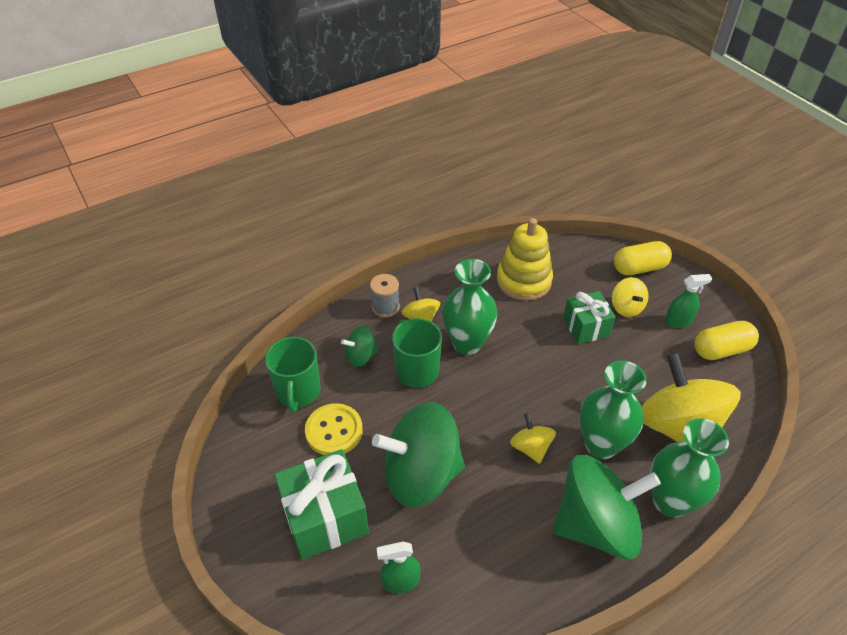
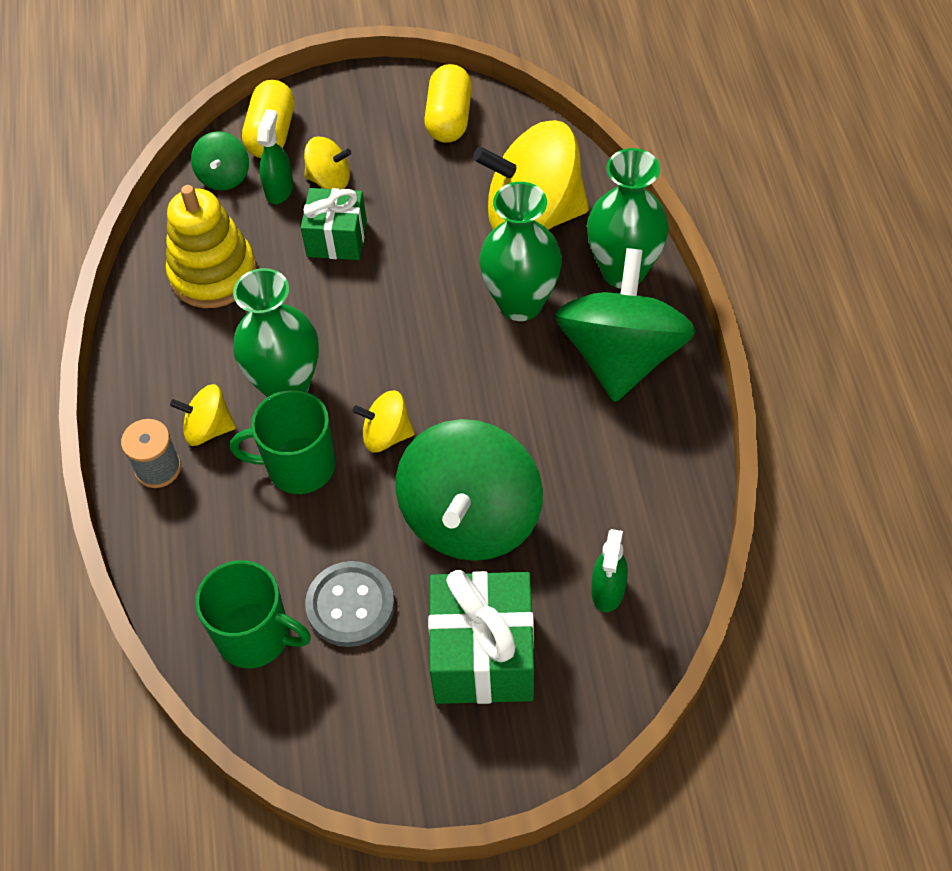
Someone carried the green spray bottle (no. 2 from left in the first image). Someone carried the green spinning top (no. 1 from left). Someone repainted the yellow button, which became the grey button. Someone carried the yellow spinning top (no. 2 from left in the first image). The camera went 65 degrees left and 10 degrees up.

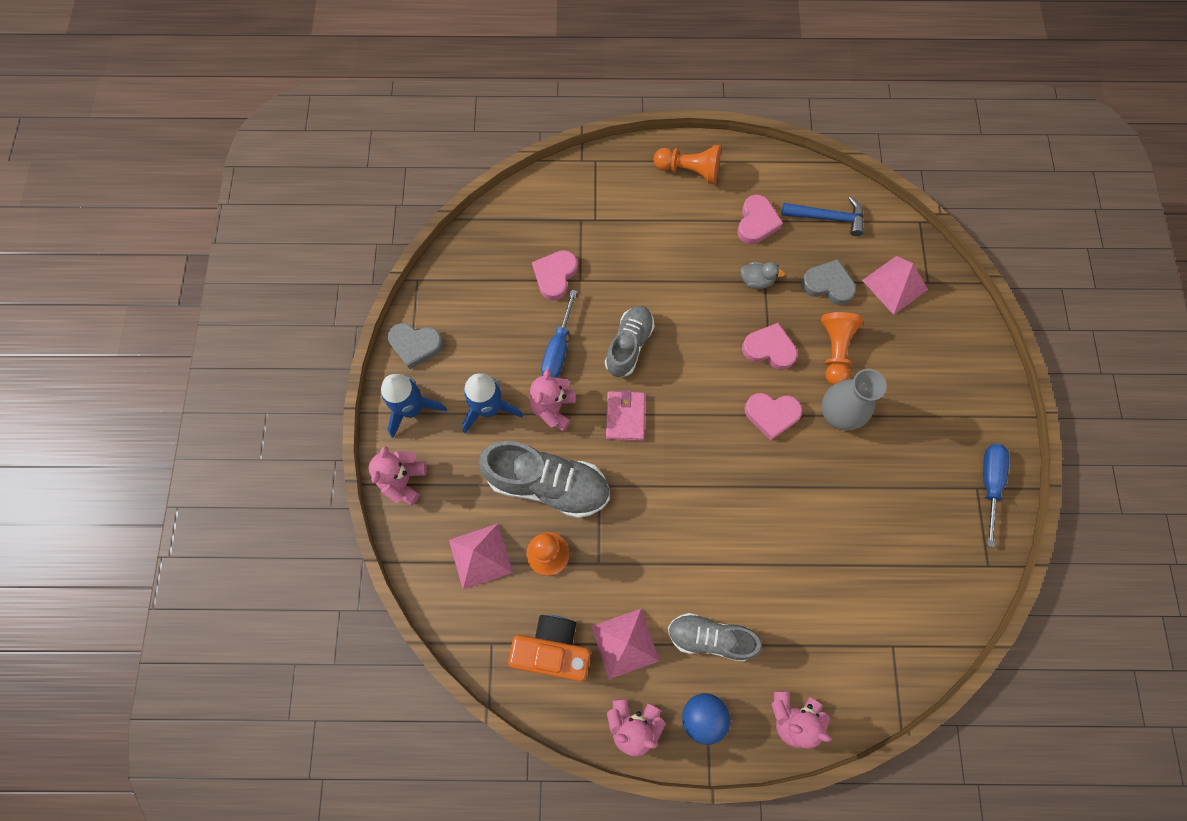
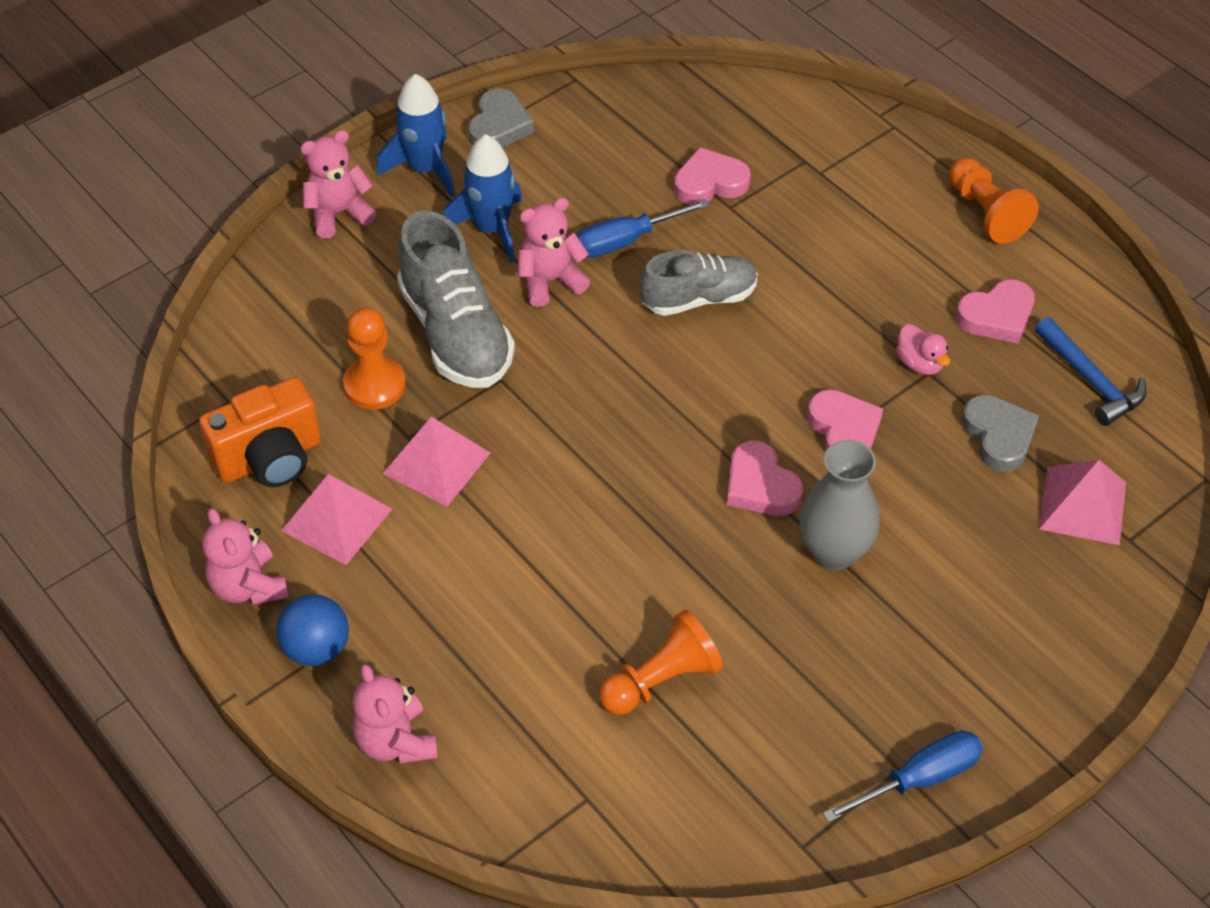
Someone repainted the grey duck, which became the pink duck. Someone carried the orange pawn (no. 3 from left in the first image). Someone rotated the grey heart (no. 1 from left) by 135 degrees counterclockwise. Someone took away the pink wallet. Someone carried the pink pyramid (no. 1 from left in the first image). Someone took away the grey shoe (no. 3 from left). Someone rotated the orange camera by 90 degrees clockwise. The camera went 50 degrees right and 20 degrees down.

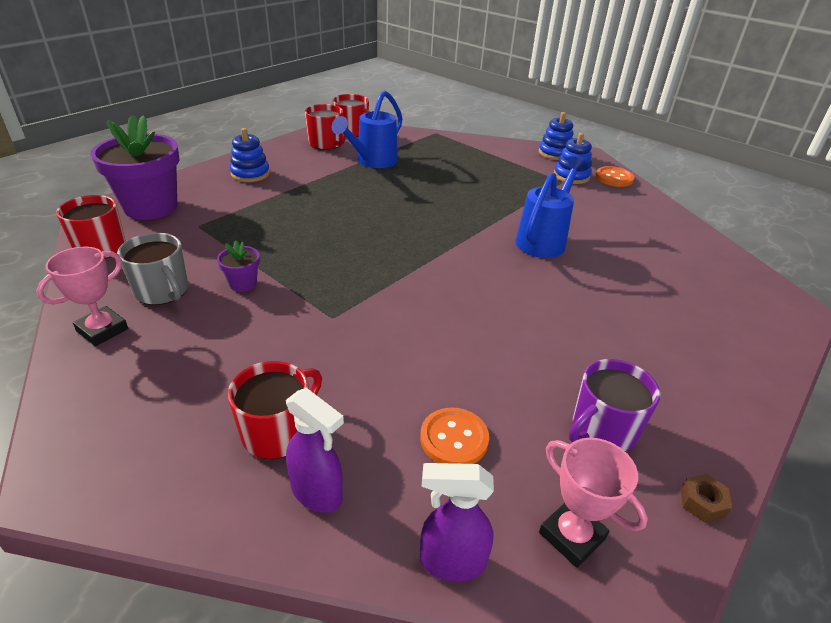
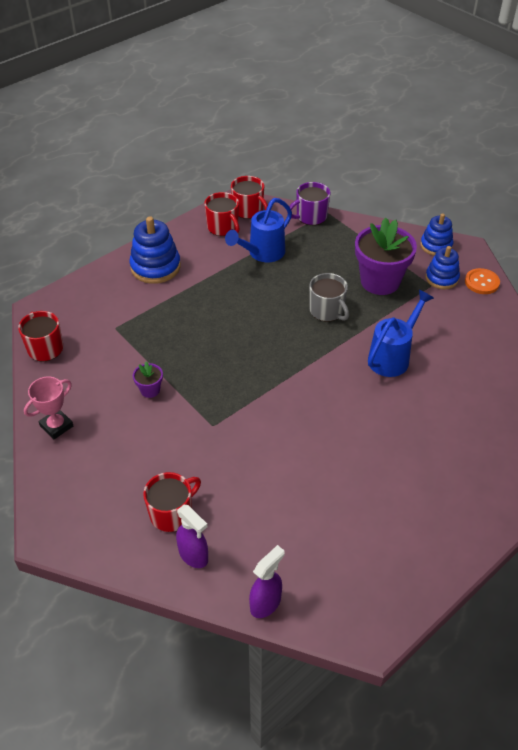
Someone carried the purple flower pot (no. 1 from left in the first image). Someone scaled the blue stacking toy (no. 1 from left) by 1.53. Someone carried the grey mug. Someone carried the purple mug. Someone took away the orange button (no. 1 from left). Someone took away the pink trophy (no. 2 from left). Someone rotated the purple spray bottle (no. 2 from left) by 120 degrees clockwise. Someone took away the brown nut. The camera went 10 degrees right and 10 degrees up.

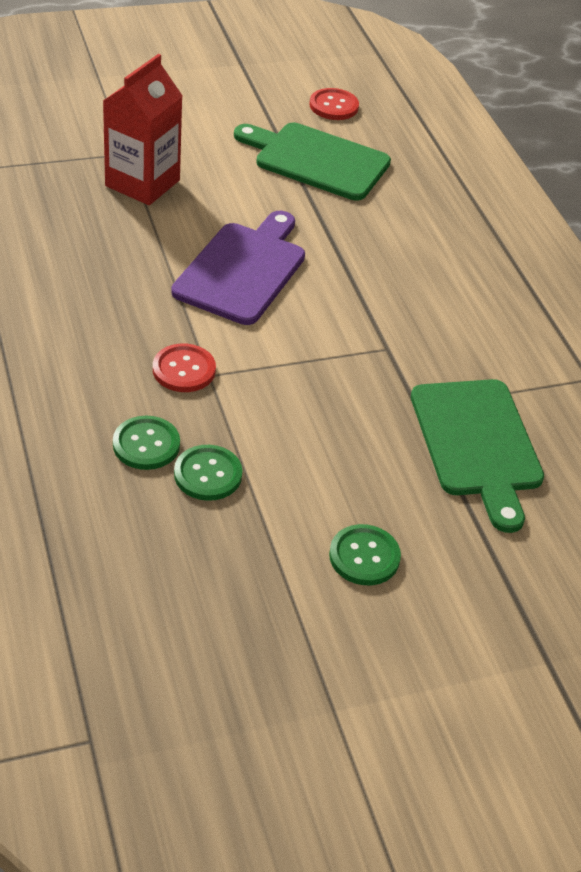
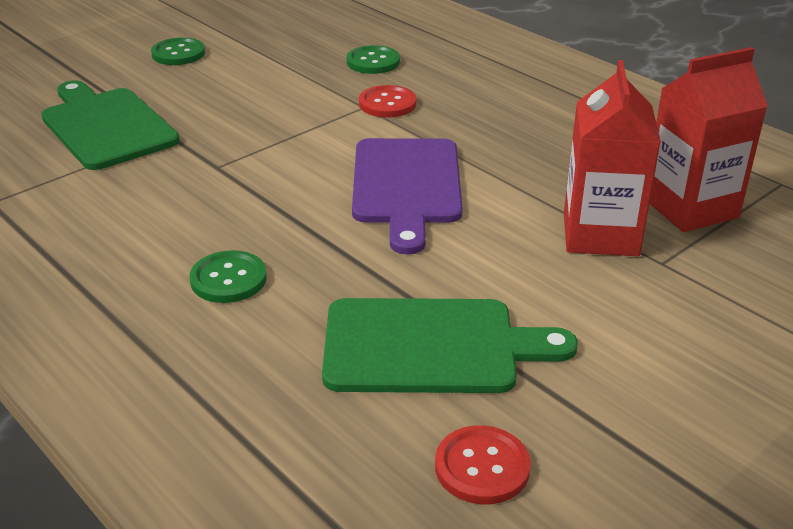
Someone carried the green button (no. 2 from left). Someone put down the red carton (no. 2 from left). The camera went 160 degrees right and 10 degrees down.

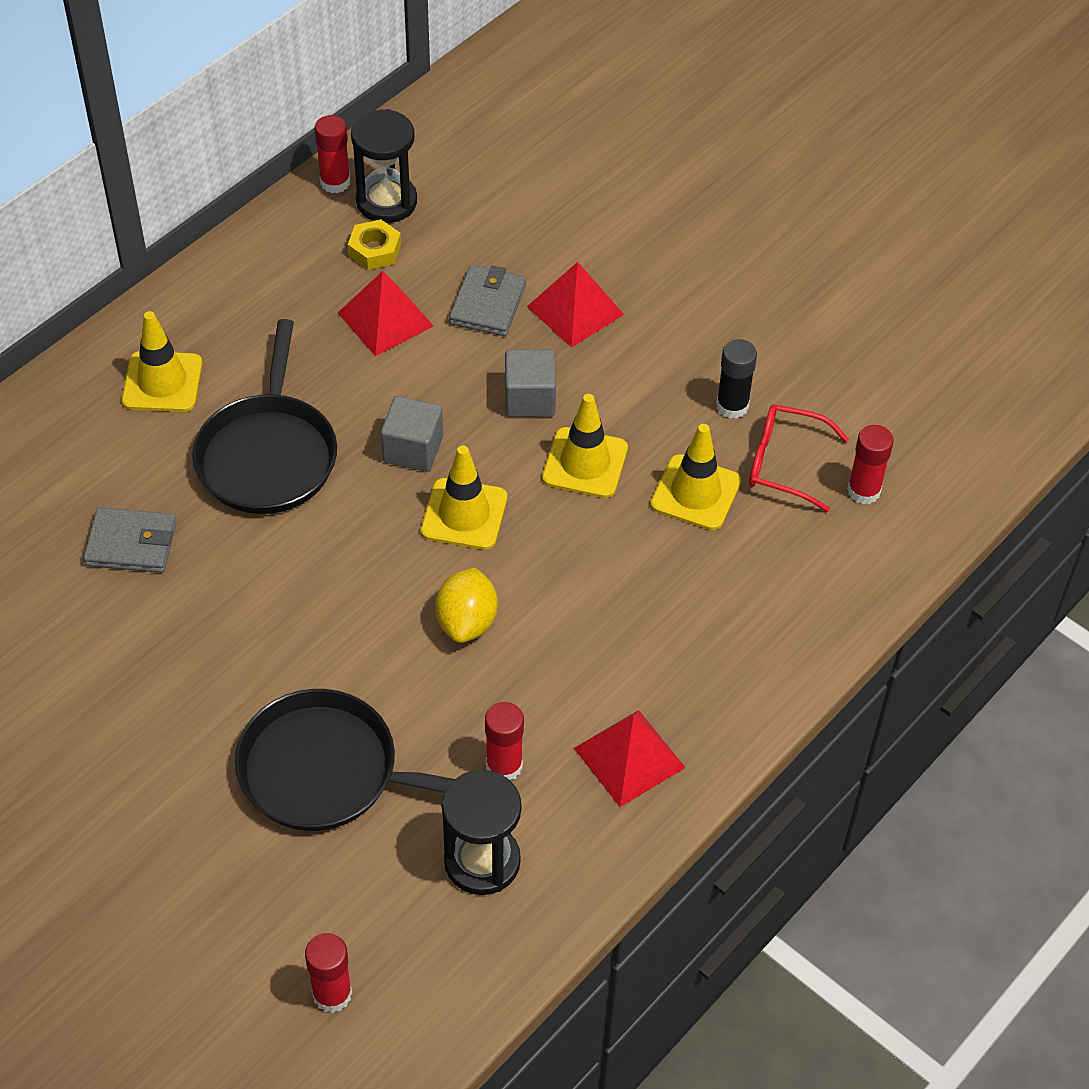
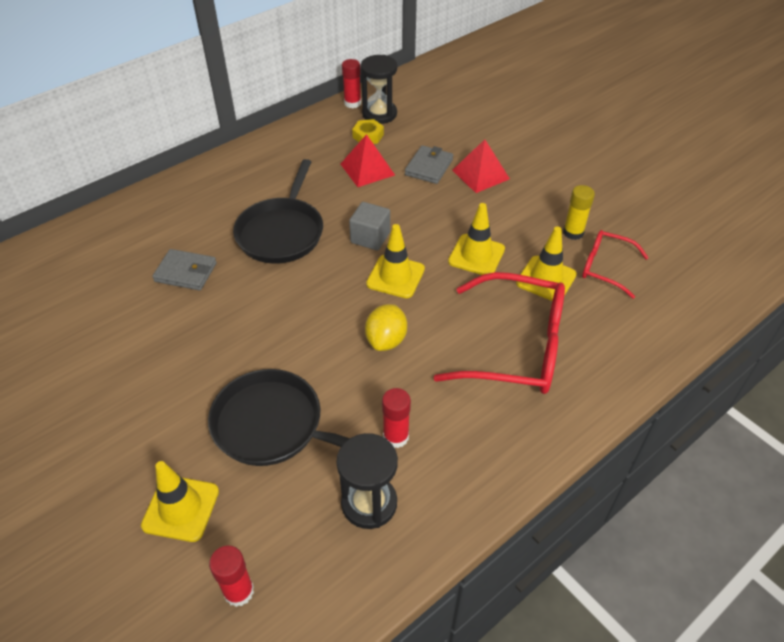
Someone carried the yellow traffic cone (no. 1 from left). Someone repainted the black glue stick, which became the yellow glue stick. Someone took away the grey cube (no. 2 from left). Someone took away the red glue stick (no. 4 from left). Someone took away the red pyramid (no. 3 from left). Someone put down the red glasses (no. 1 from left). The camera went 10 degrees right and 5 degrees down.

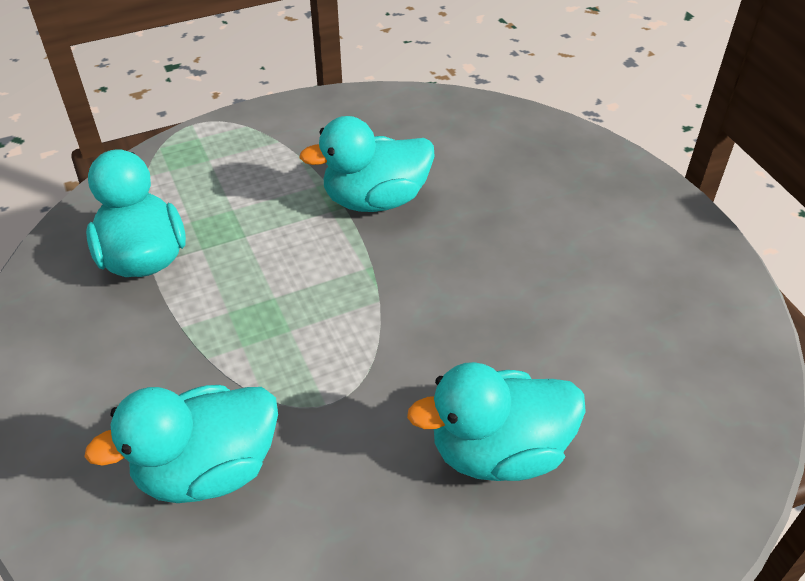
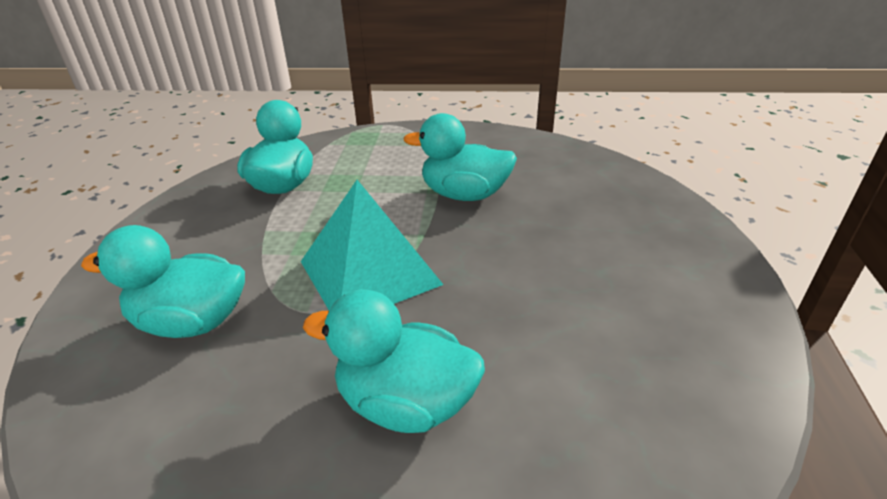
Someone put down the turquoise pyramid. The camera went 30 degrees right and 10 degrees down.

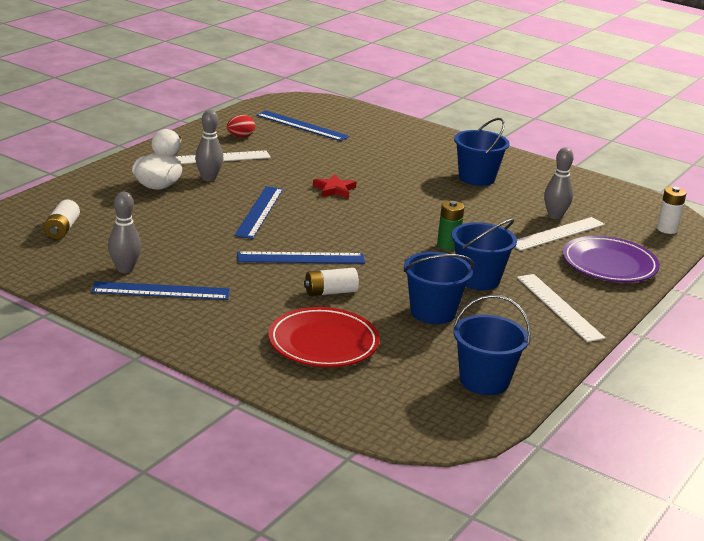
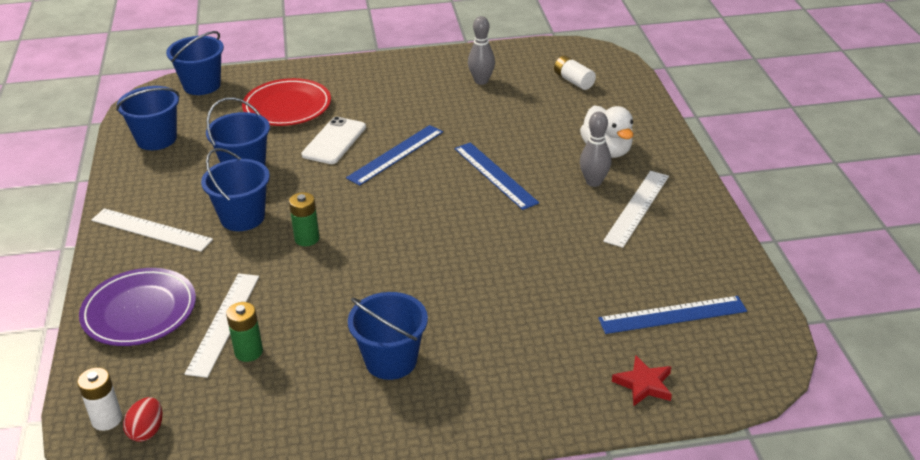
Someone carried the red egg. Someone swapped the grey bowling pin (no. 3 from left) for the green battery (no. 1 from left). Someone carried the red star. Someone swapped the white battery (no. 2 from left) for the white phone. Someone took away the blue ruler (no. 1 from left). Someone put down the blue bucket (no. 2 from left). The camera went 140 degrees right and 10 degrees up.

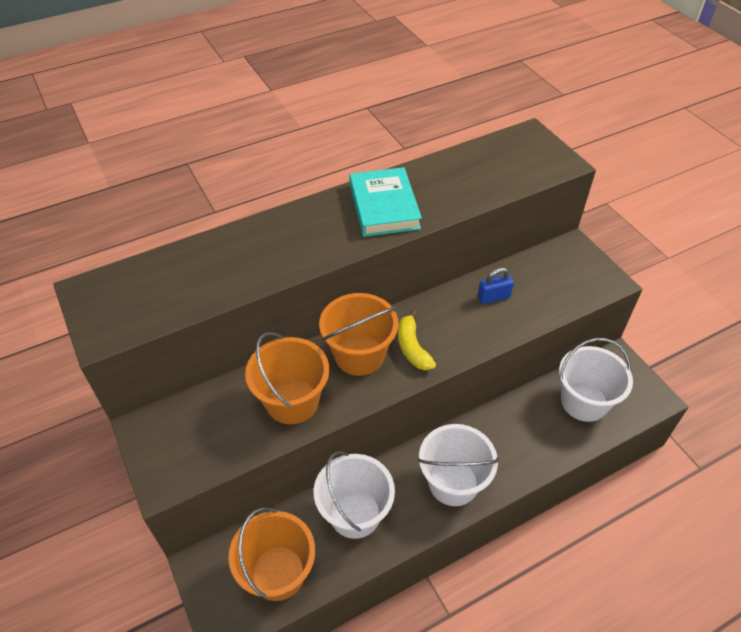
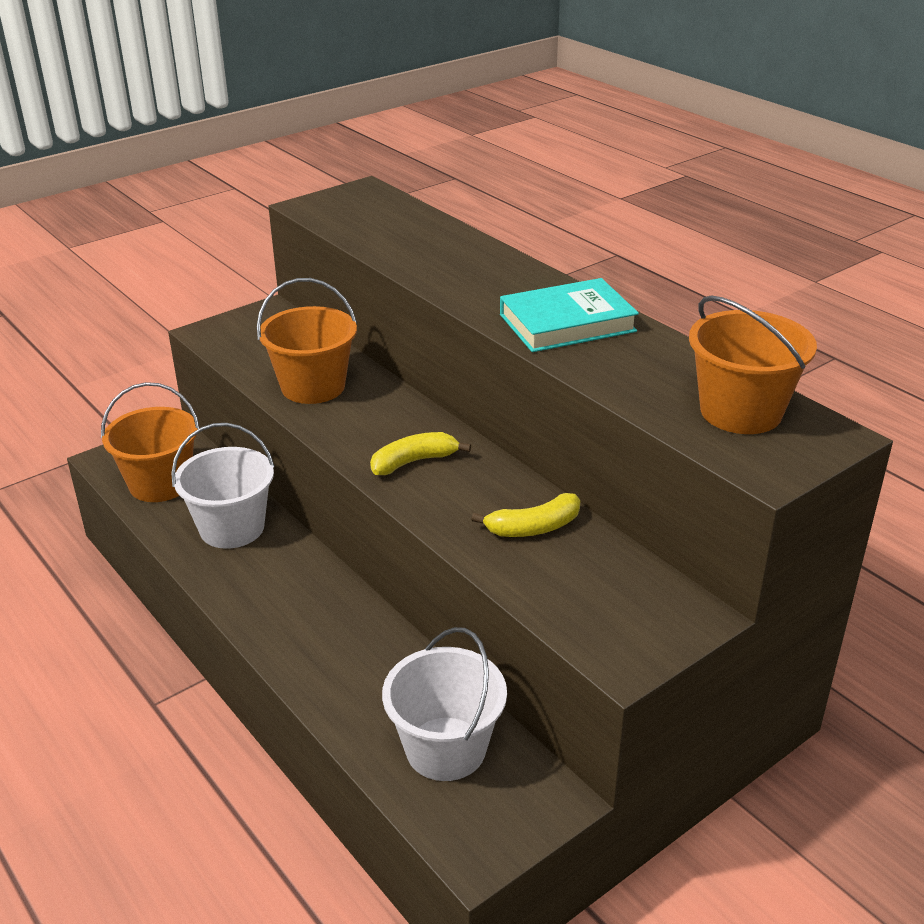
Someone swapped the blue padlock for the yellow banana (no. 2 from left). Someone carried the orange bucket (no. 3 from left). Someone took away the white bucket (no. 2 from left). The camera went 80 degrees right and 15 degrees down.

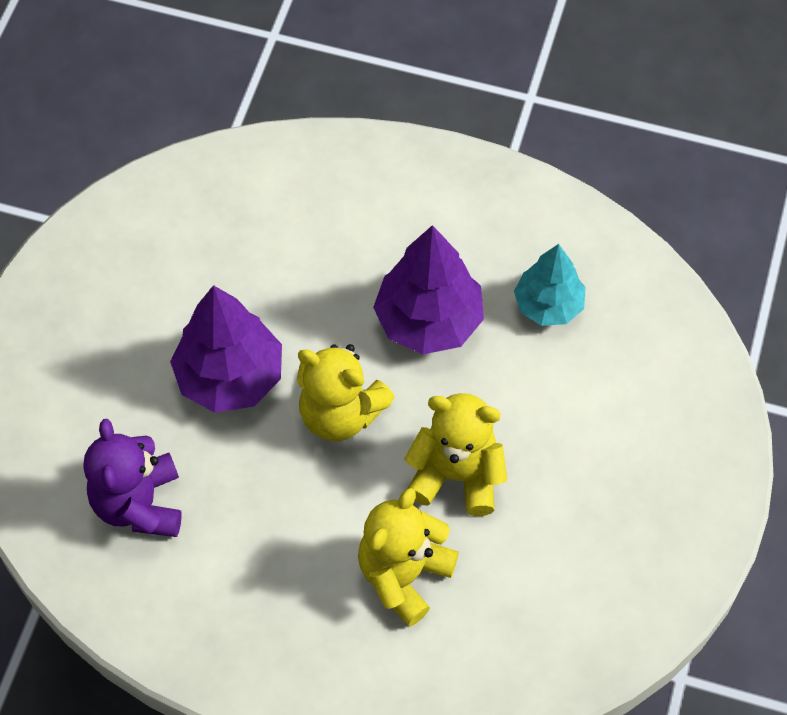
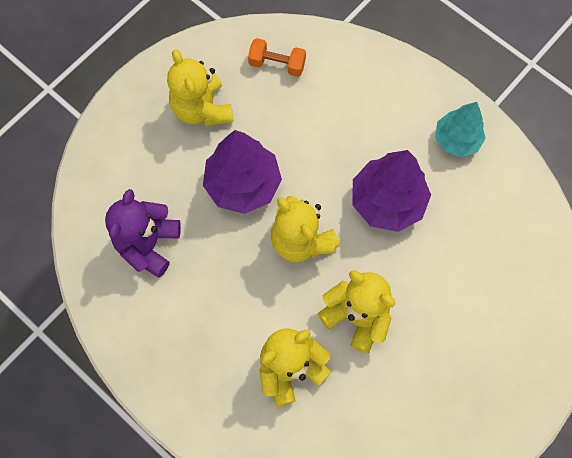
Someone carried the turquoise tree. Someone put down the orange dumbbell. Someone put down the yellow teddy bear (no. 1 from left). The camera went 25 degrees right and 10 degrees up.

